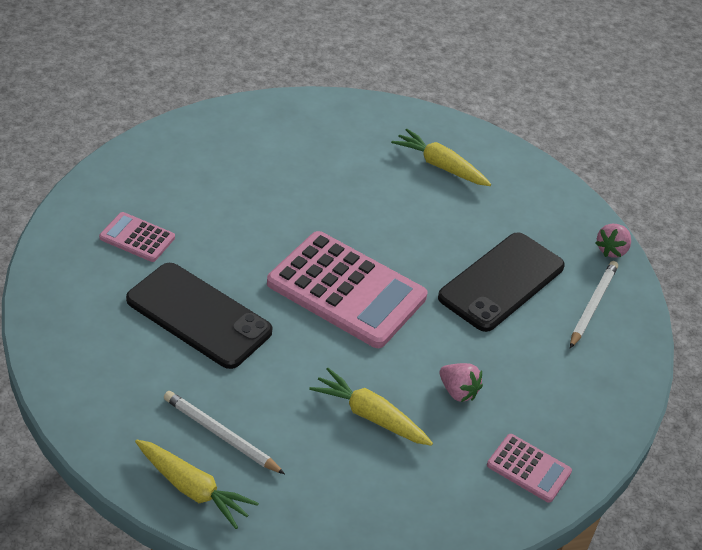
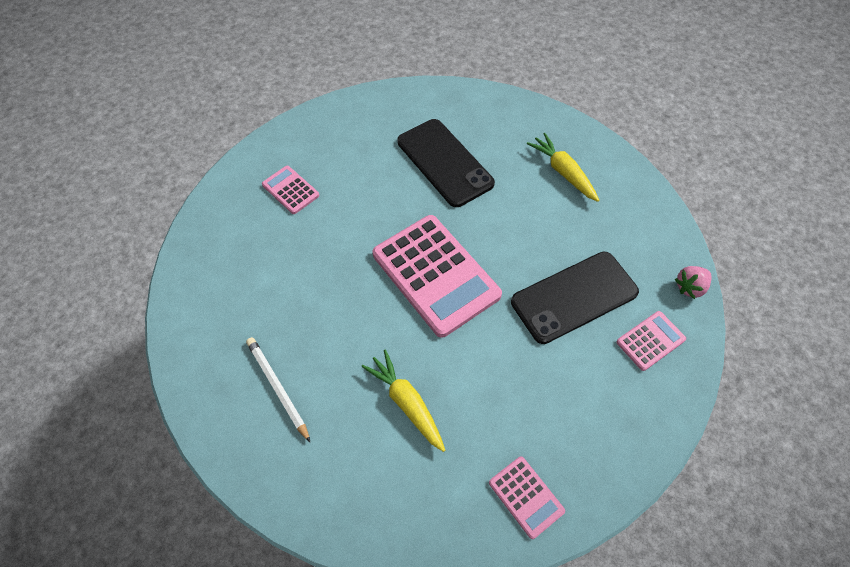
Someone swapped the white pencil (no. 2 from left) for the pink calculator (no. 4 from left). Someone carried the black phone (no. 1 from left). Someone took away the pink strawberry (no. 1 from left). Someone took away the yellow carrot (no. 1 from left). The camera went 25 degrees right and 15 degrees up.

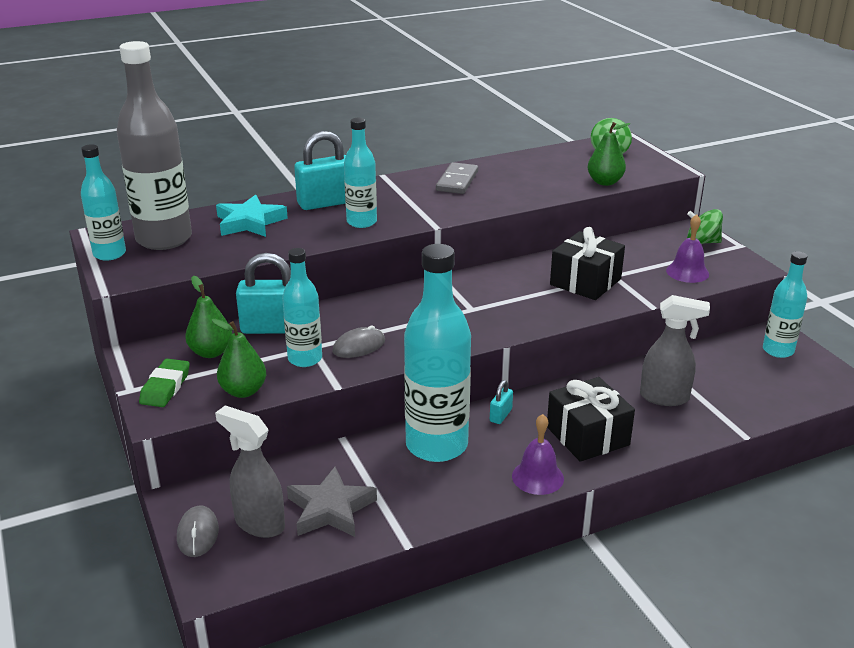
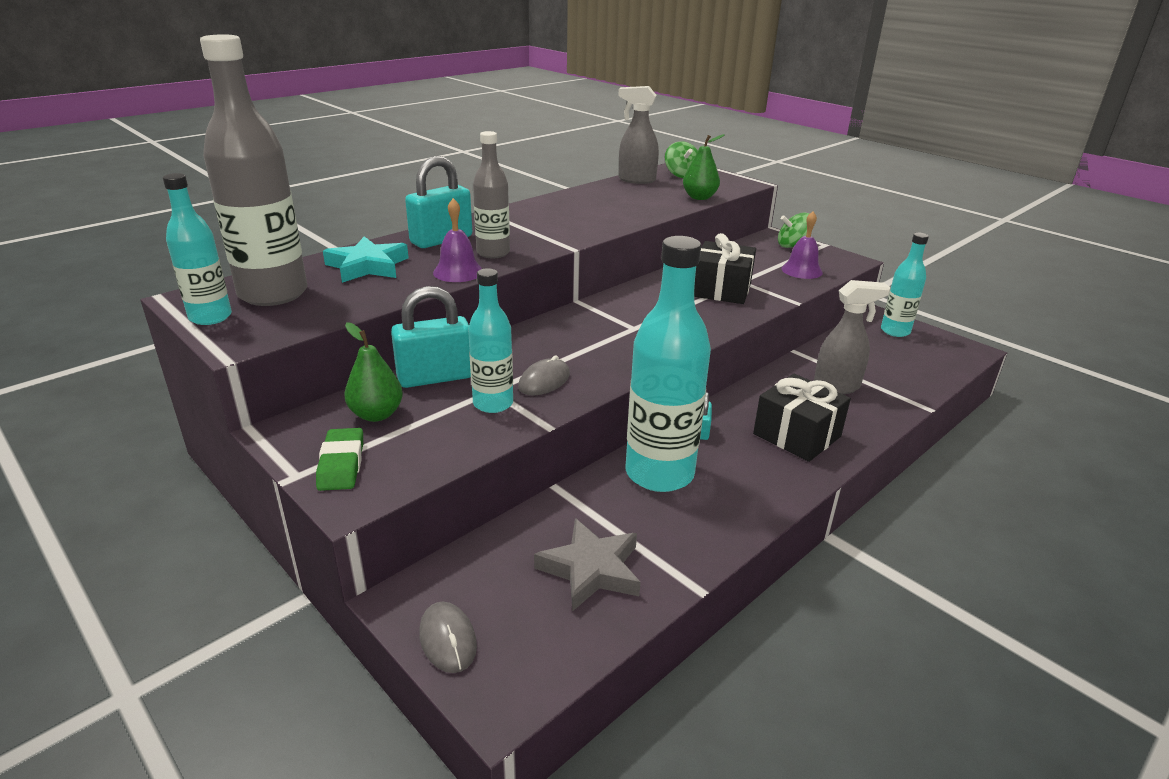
Someone repainted the turquoise bottle (no. 3 from left), which became the grey bottle (no. 2 from left). Someone took away the grey domino. Someone took away the green pear (no. 2 from left). Someone carried the grey spray bottle (no. 1 from left). Someone carried the purple bell (no. 1 from left). The camera went 20 degrees left and 0 degrees up.

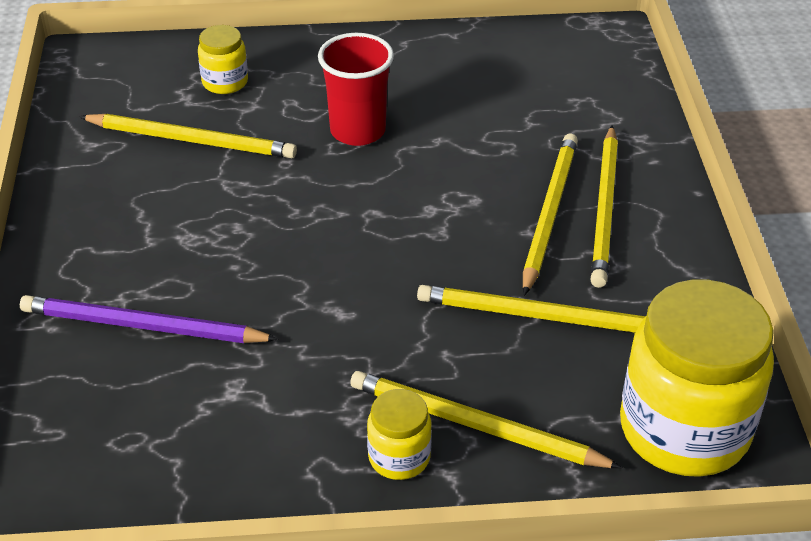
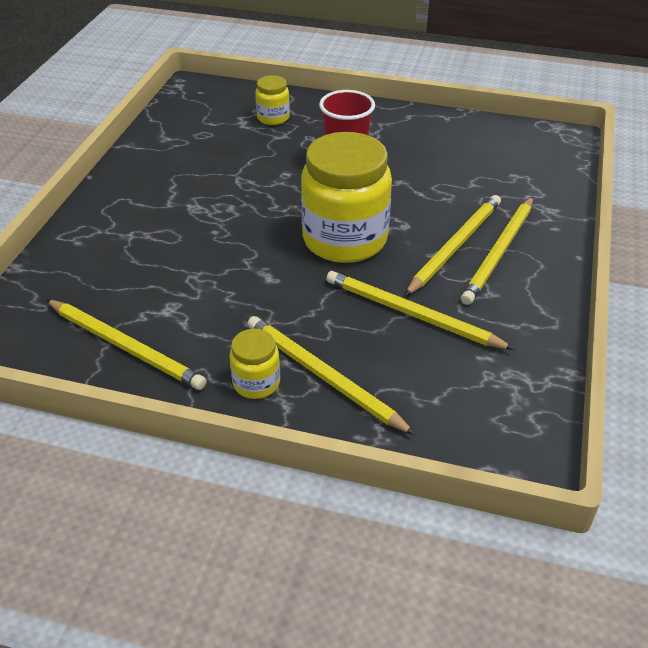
Someone carried the yellow pencil (no. 1 from left). Someone carried the yellow jar (no. 3 from left). Someone took away the purple pencil. The camera went 20 degrees right and 0 degrees up.

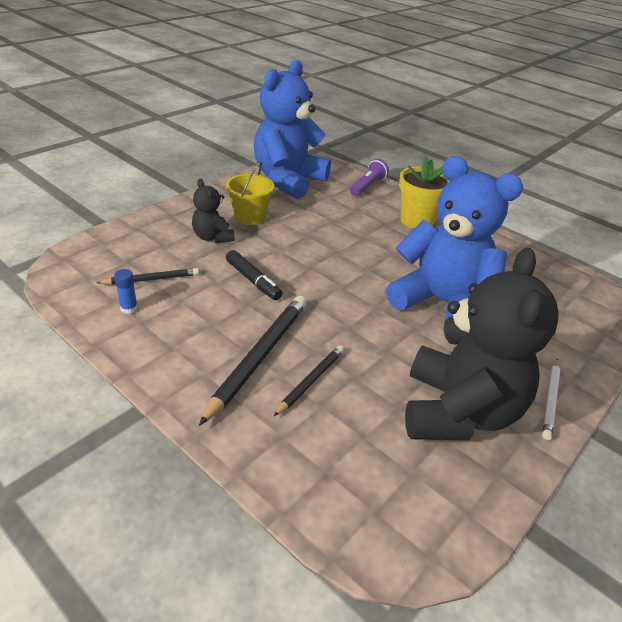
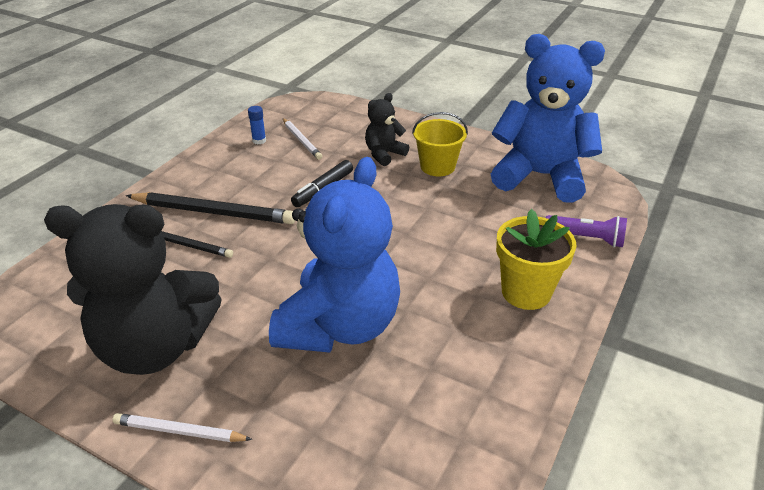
Someone repainted the black pencil (no. 1 from left), which became the white pencil (no. 2 from left). The camera went 80 degrees right and 0 degrees up.

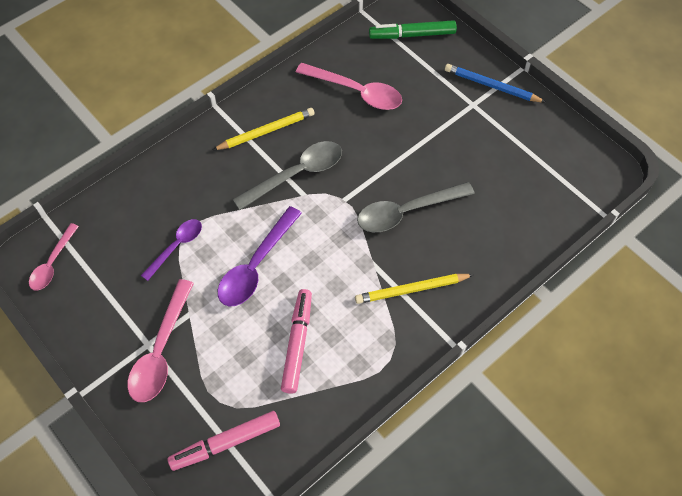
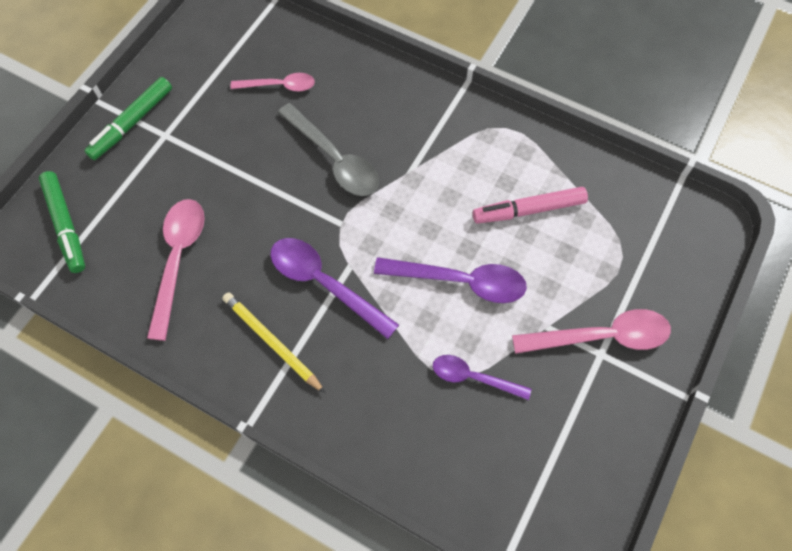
Someone swapped the blue pencil for the green marker (no. 2 from left). Someone repainted the grey spoon (no. 1 from left), which became the purple spoon (no. 1 from left). Someone carried the pink spoon (no. 1 from left in the first image). Someone took away the yellow pencil (no. 2 from left). Someone took away the pink marker (no. 1 from left). The camera went 110 degrees left and 5 degrees up.

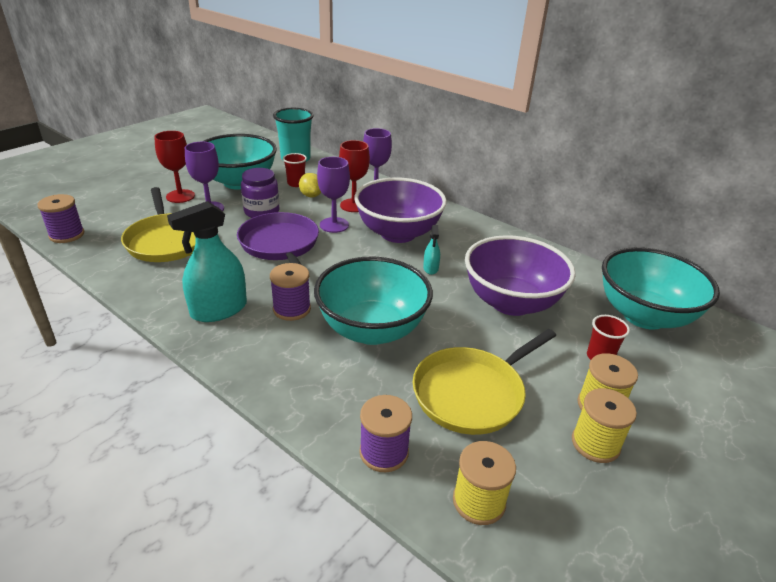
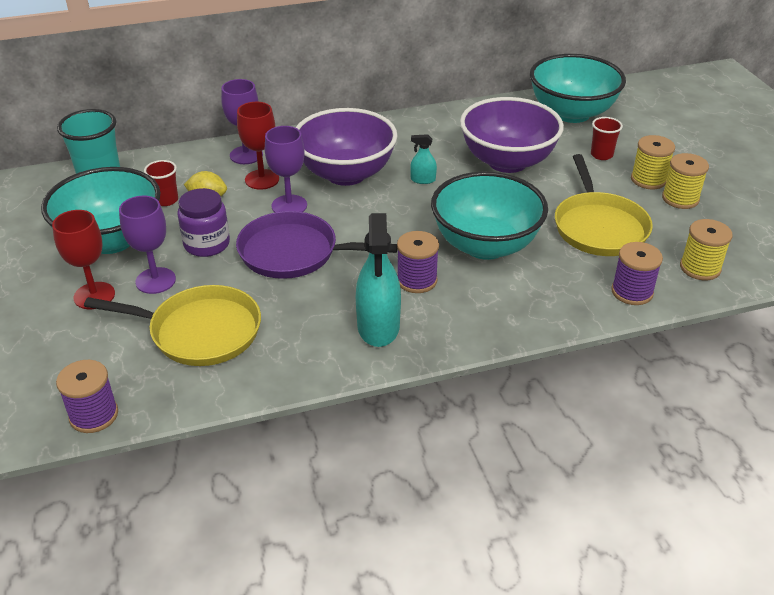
Someone rotated the turquoise spray bottle (no. 2 from left) by 150 degrees clockwise. The camera went 55 degrees left and 5 degrees up.

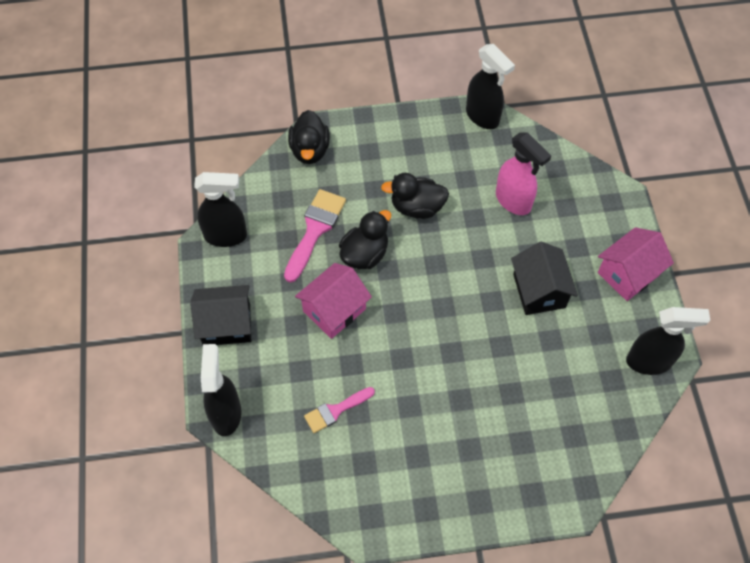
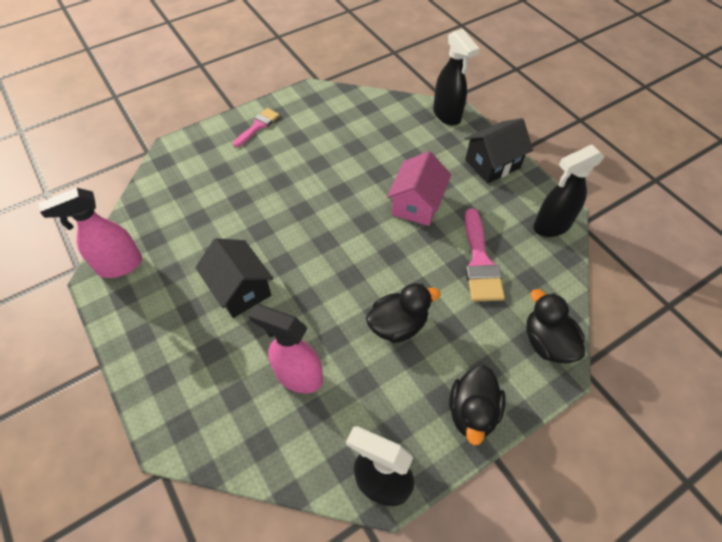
Someone carried the black duck (no. 2 from left). Someone took away the pink house (no. 2 from left). Someone repainted the black spray bottle (no. 4 from left), which became the pink spray bottle (no. 1 from left). Someone carried the pink brush (no. 2 from left in the first image). The camera went 155 degrees right and 5 degrees down.

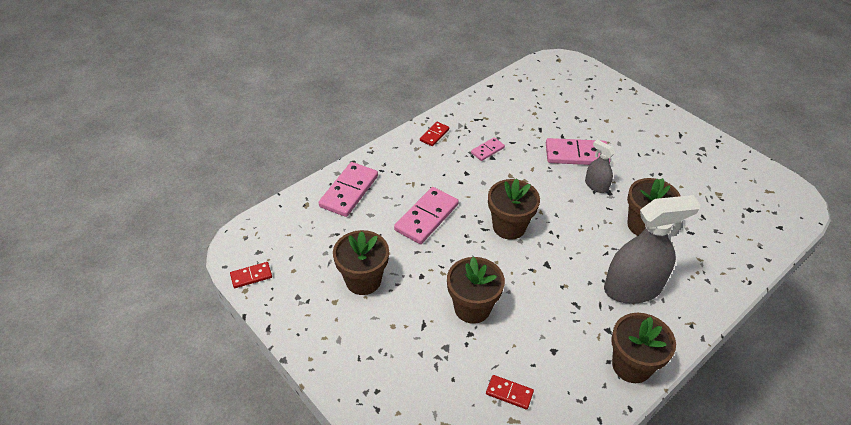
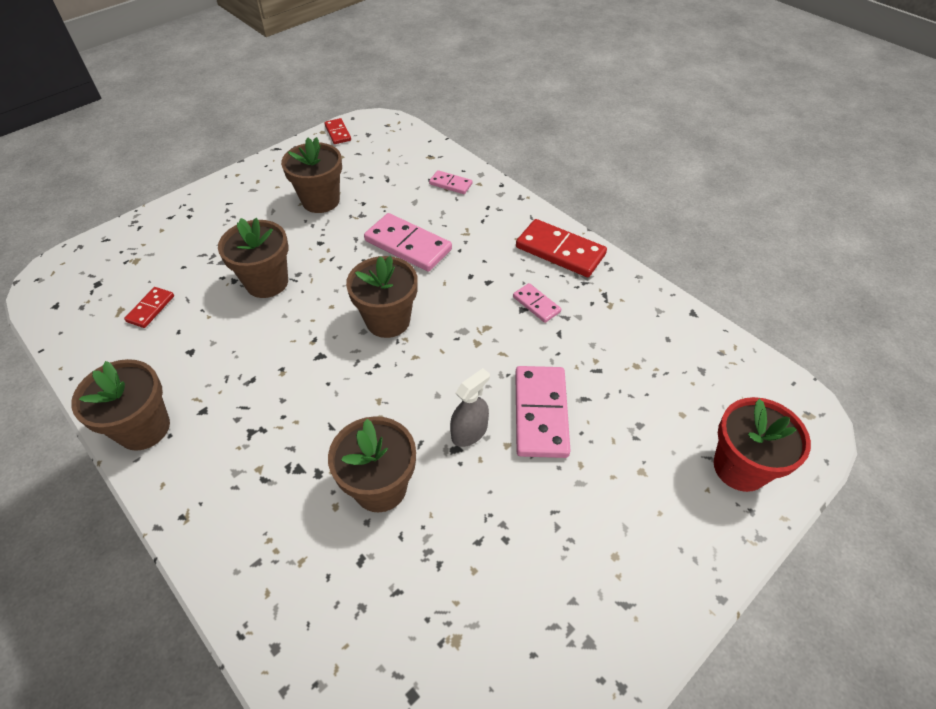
Someone scaled the red domino (no. 2 from left in the first image) by 1.89. Someone scaled the pink domino (no. 1 from left in the first image) by 0.53. Someone took away the grey spray bottle (no. 2 from left). Someone put down the red flower pot. The camera went 90 degrees right and 5 degrees up.

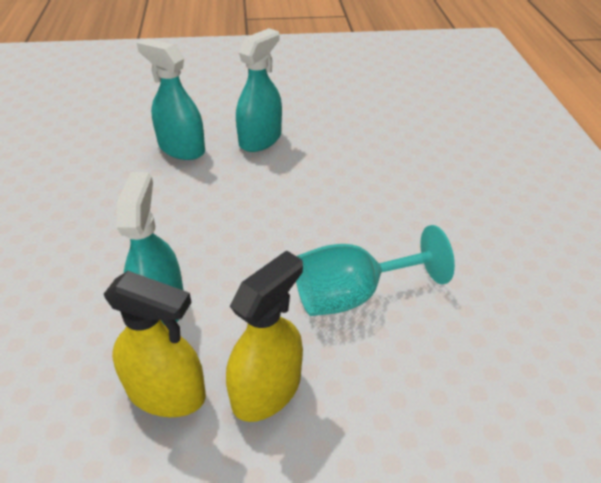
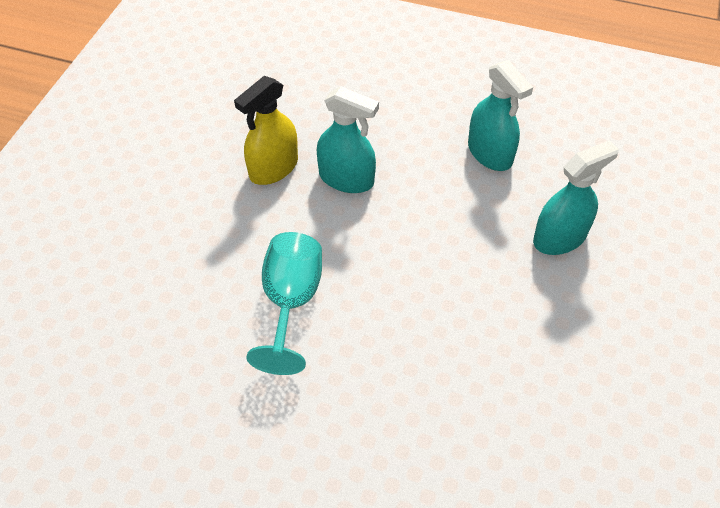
Someone carried the turquoise spray bottle (no. 3 from left in the first image). Someone took away the yellow spray bottle (no. 2 from left). The camera went 115 degrees right and 10 degrees up.

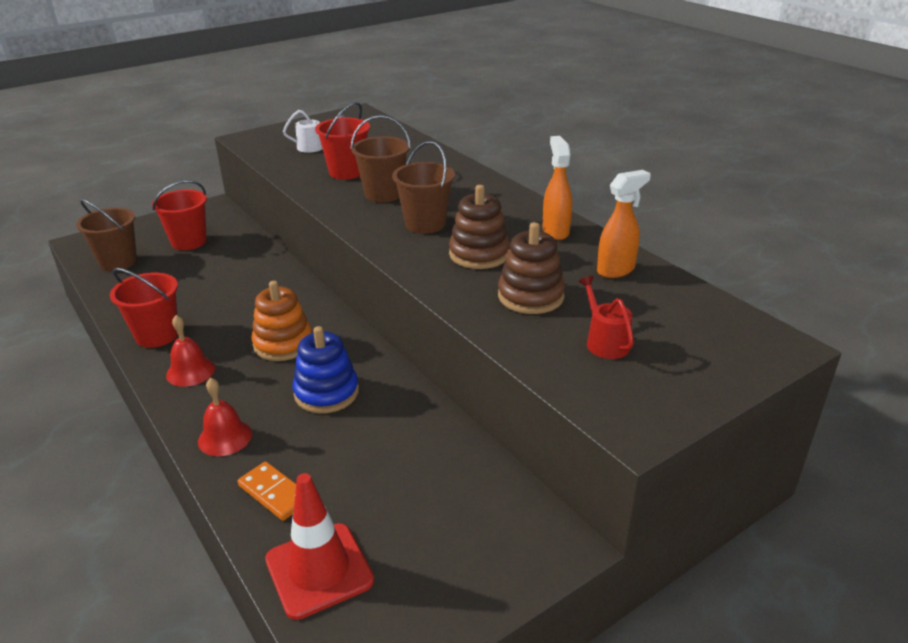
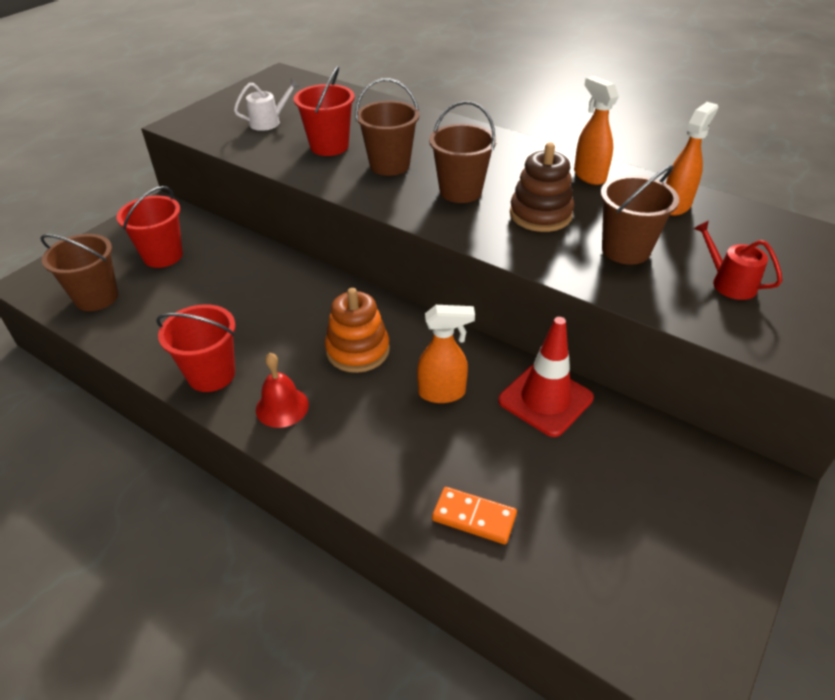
Someone swapped the brown stacking toy (no. 2 from left) for the brown bucket (no. 4 from left). Someone swapped the blue stacking toy for the orange spray bottle (no. 1 from left). Someone took away the red bell (no. 2 from left). Someone carried the red traffic cone. The camera went 20 degrees left and 10 degrees up.

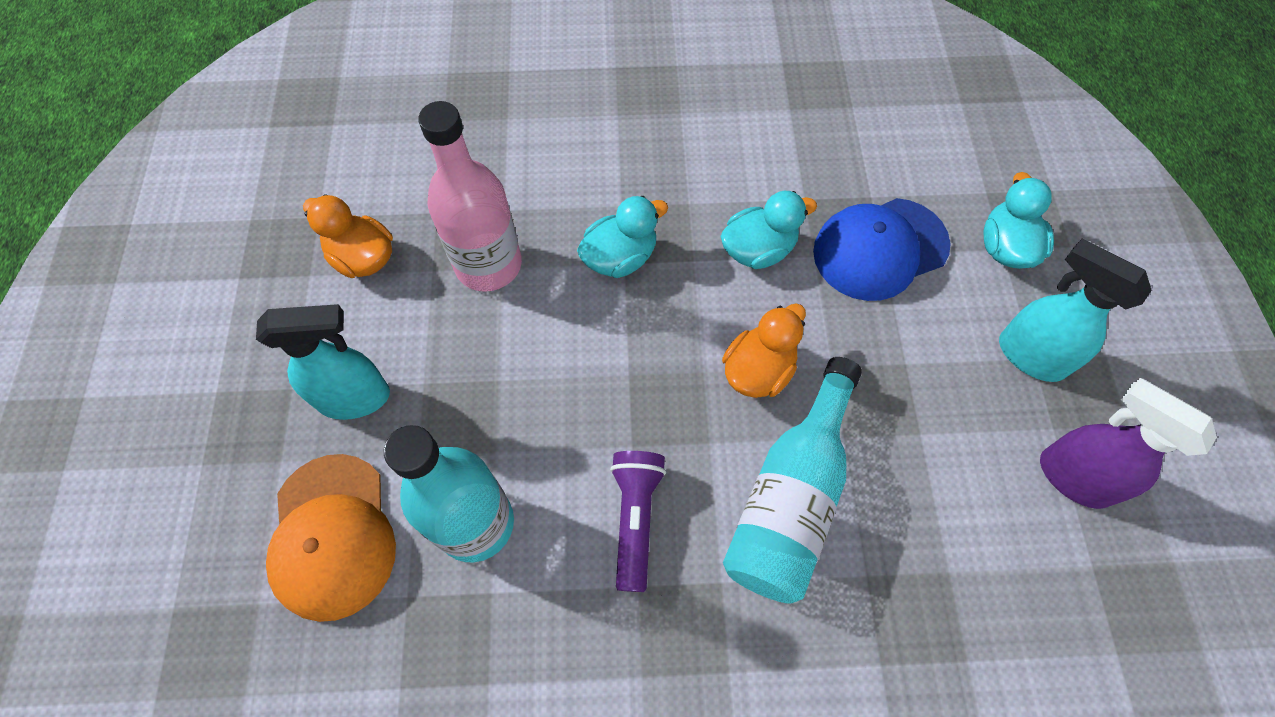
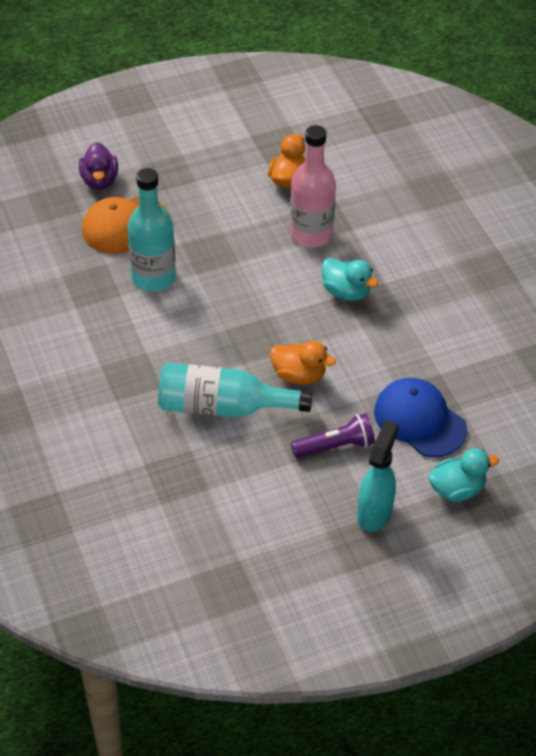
Someone took away the turquoise duck (no. 2 from left). Someone took away the turquoise spray bottle (no. 1 from left). Someone took away the purple spray bottle. Someone carried the purple flashlight. Someone put down the purple duck. The camera went 70 degrees right and 15 degrees down.

